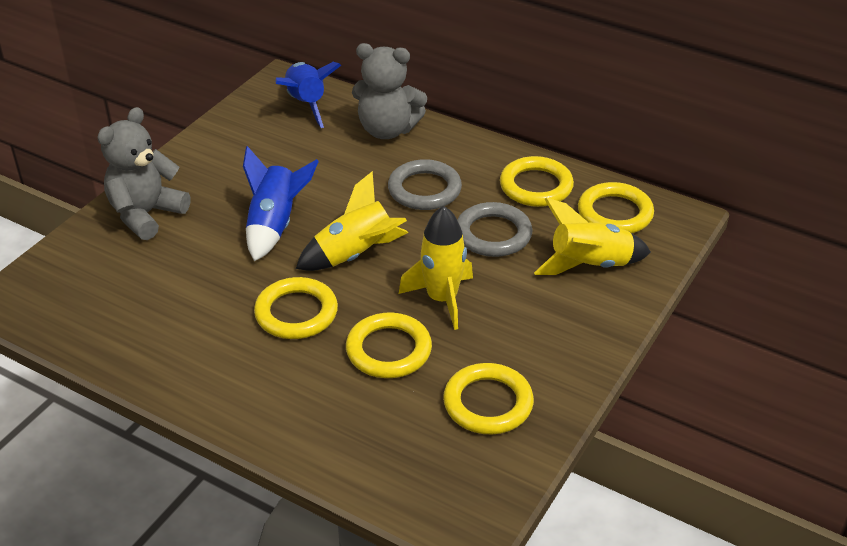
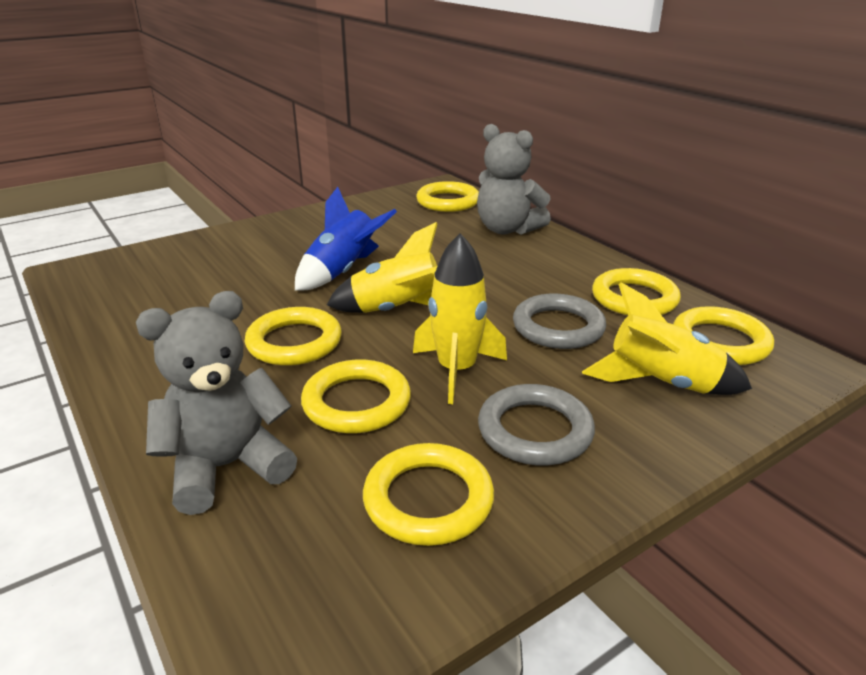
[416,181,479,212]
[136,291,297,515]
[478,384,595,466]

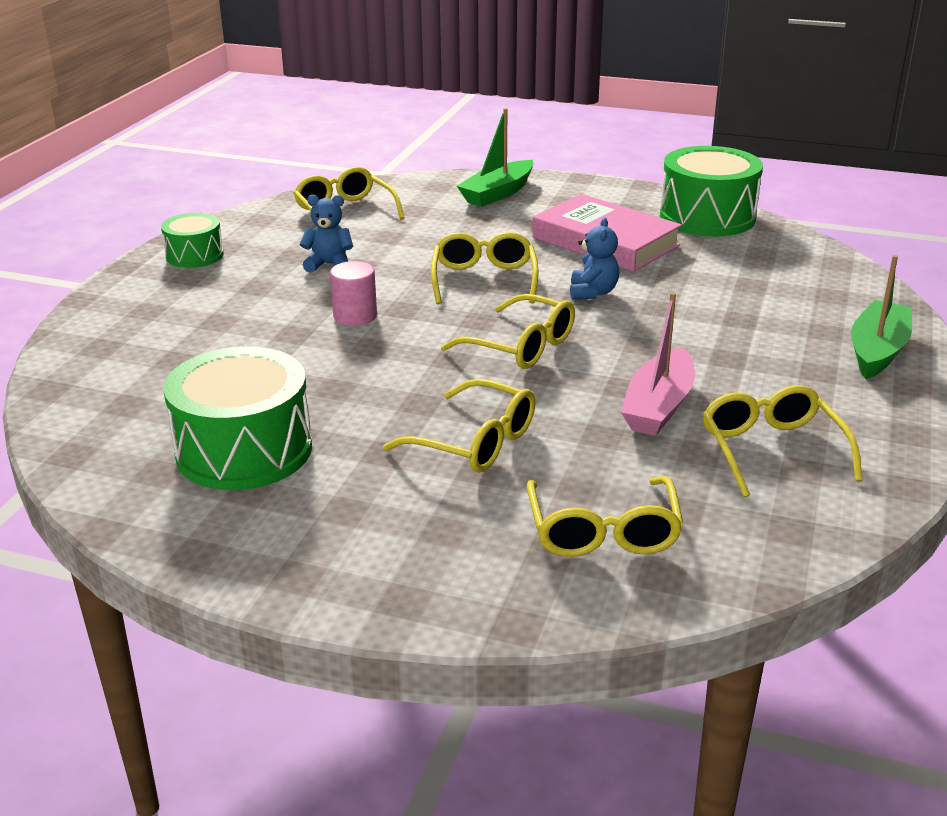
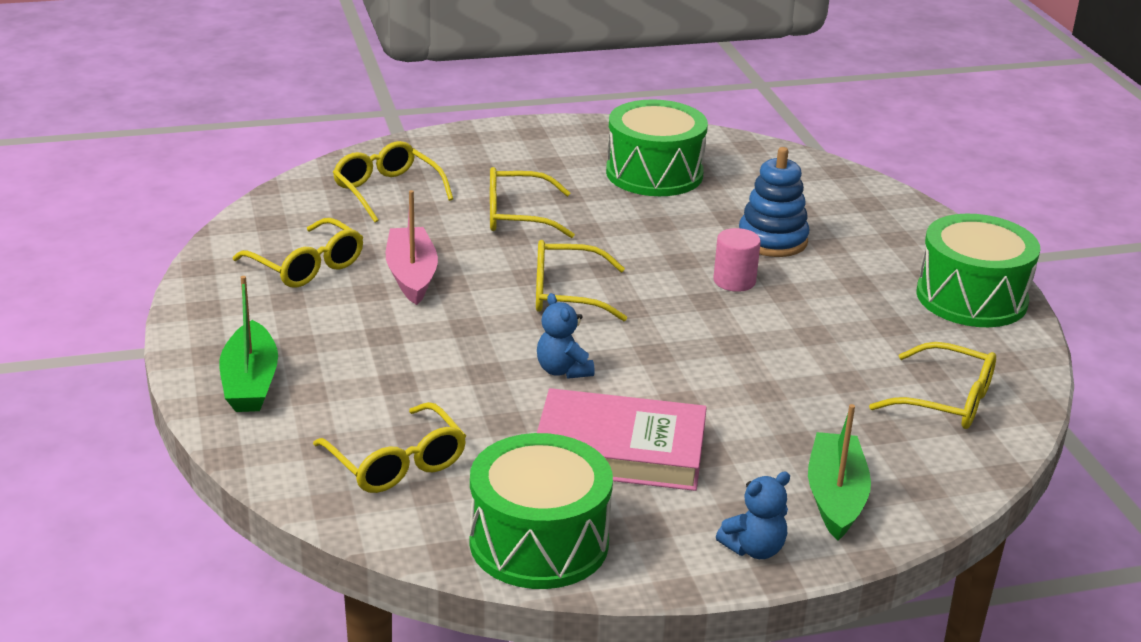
[716,471,790,559]
[916,214,1040,327]
[313,402,466,493]
[739,147,809,257]

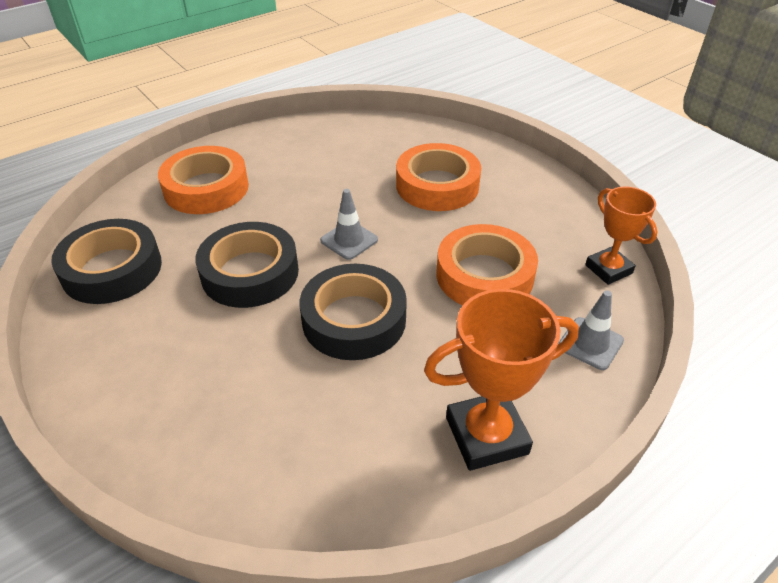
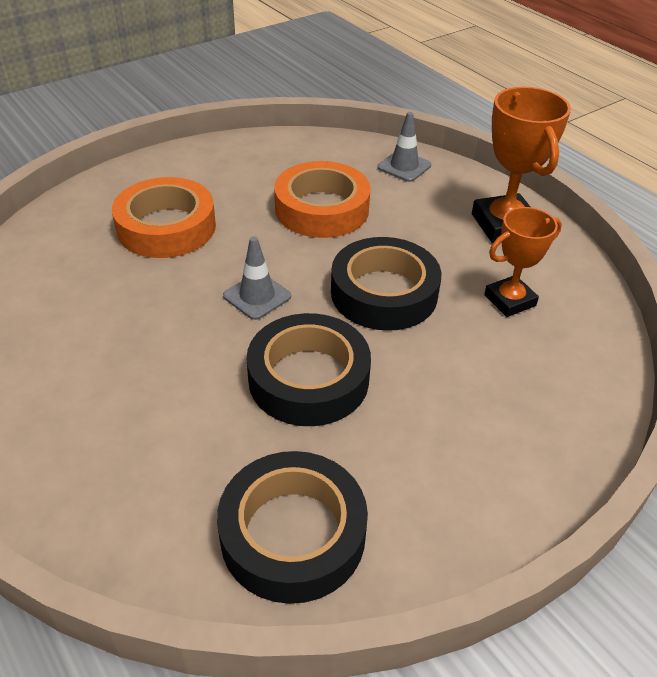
[158,146,249,214] (first image)
[484,207,562,317]

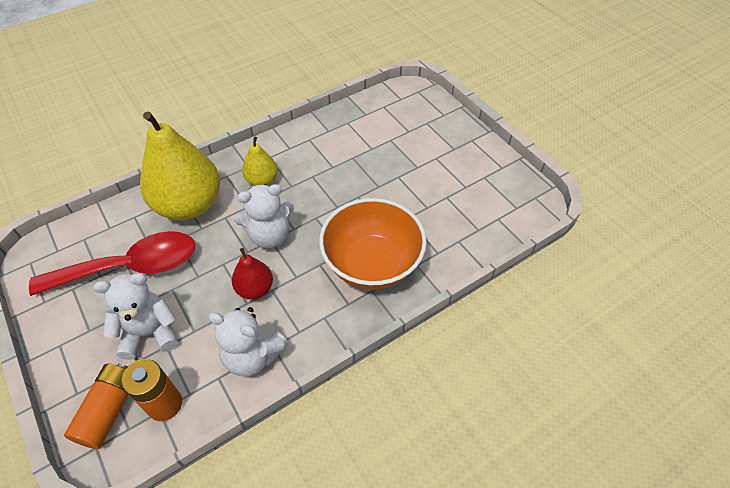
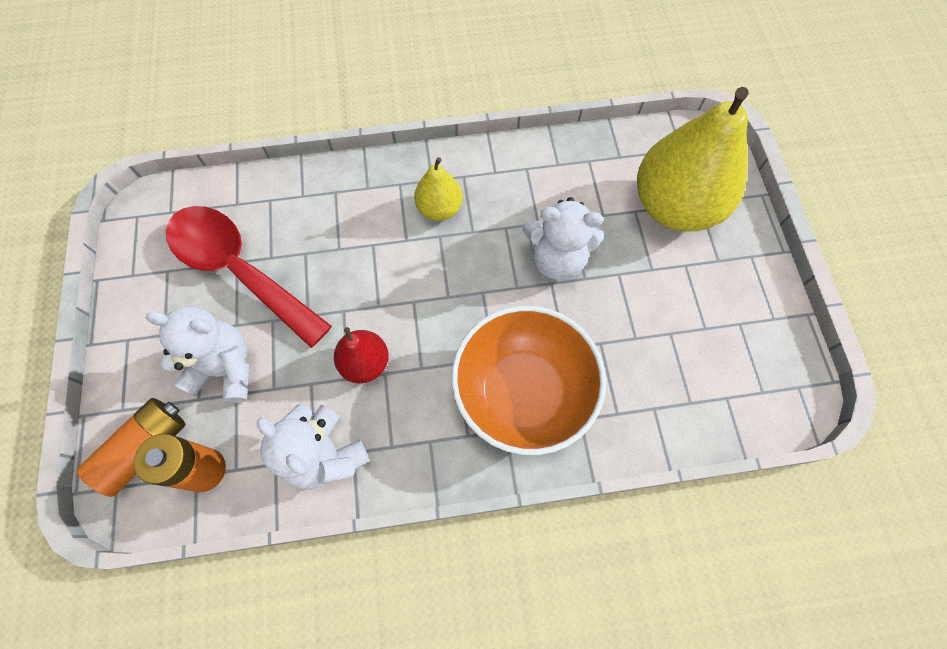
[637,87,749,231]
[523,197,604,280]
[166,206,332,348]

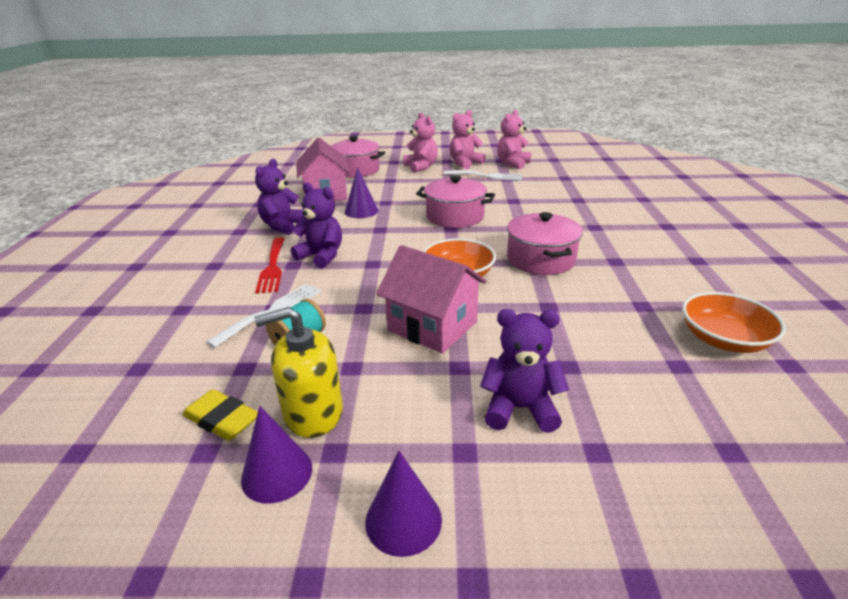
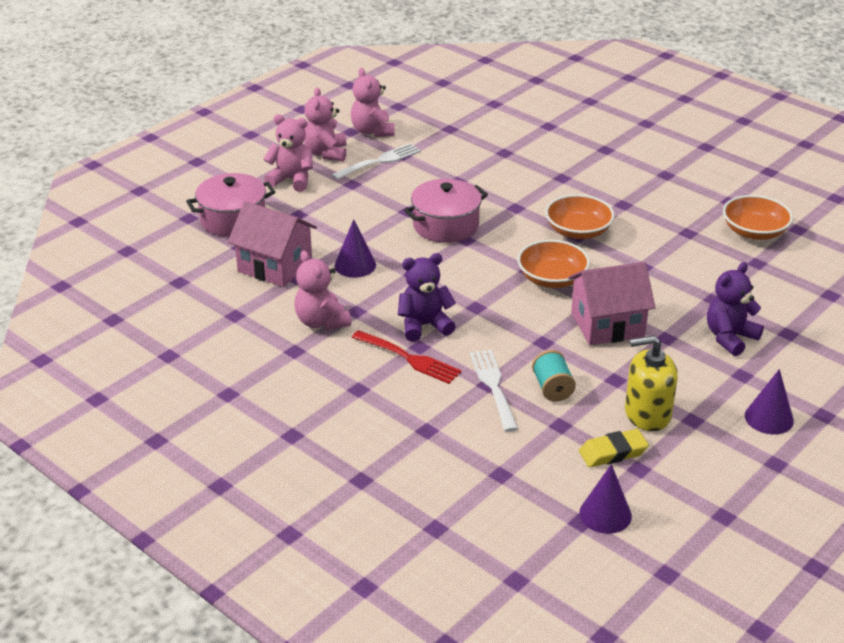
[295,250,351,330]
[545,194,615,239]
[625,335,678,431]
[579,464,632,534]

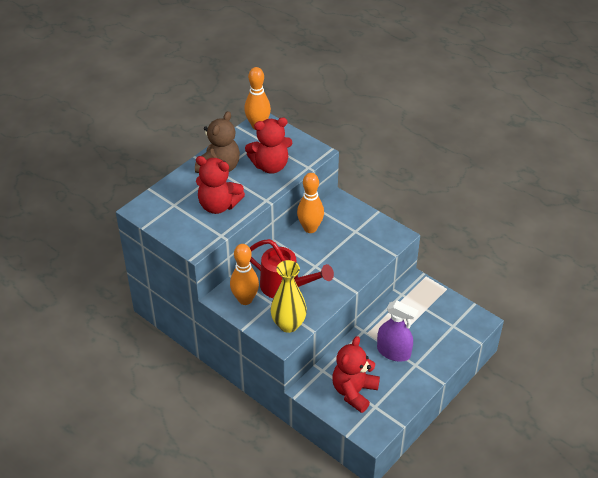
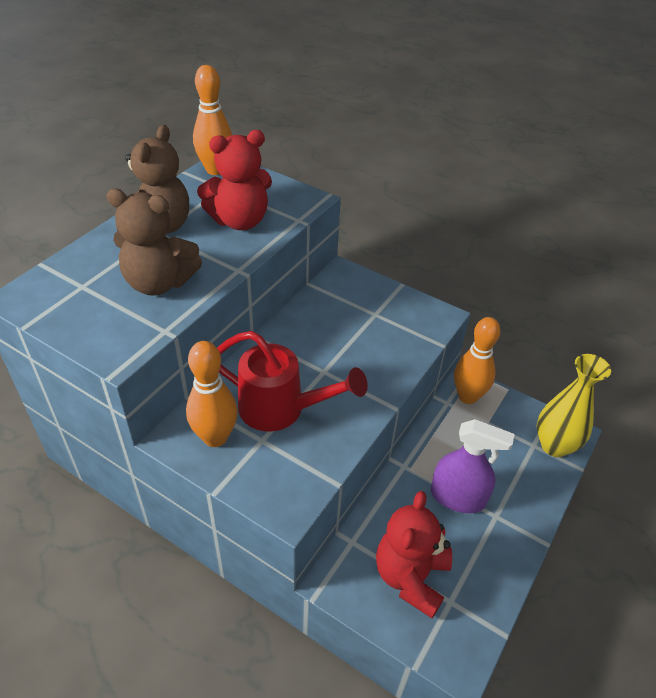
[107,189,202,296]
[454,317,500,404]
[537,354,611,457]

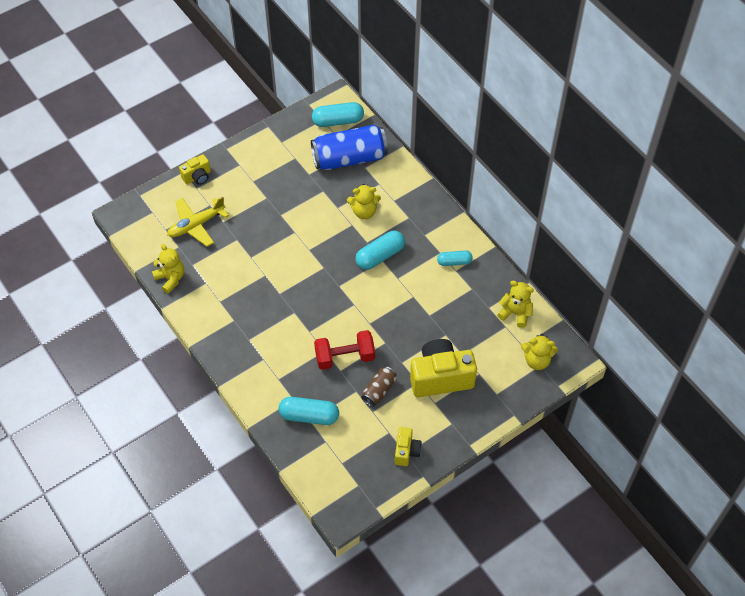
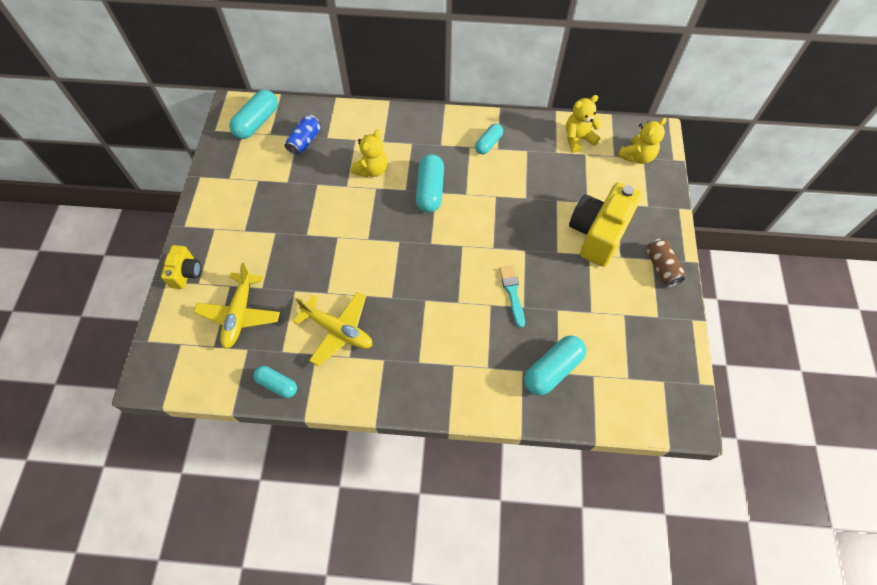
[285,115,321,156]
[253,366,297,398]
[499,265,525,328]
[647,238,685,287]
[395,427,422,466] (first image)
[293,292,372,366]

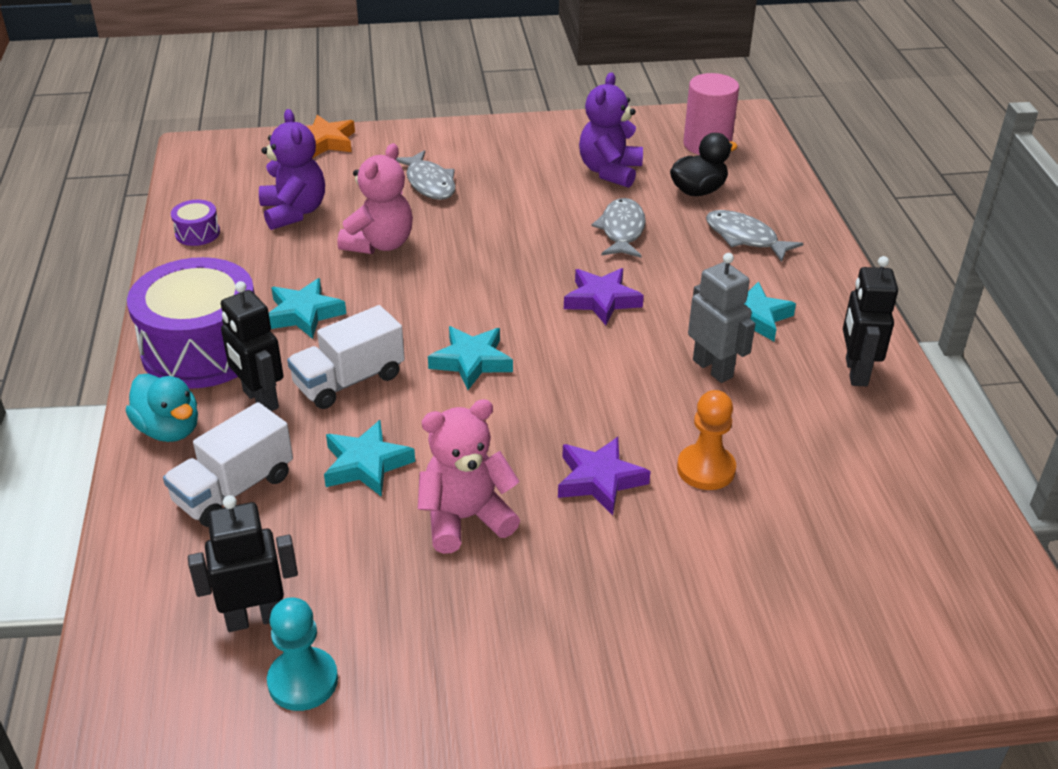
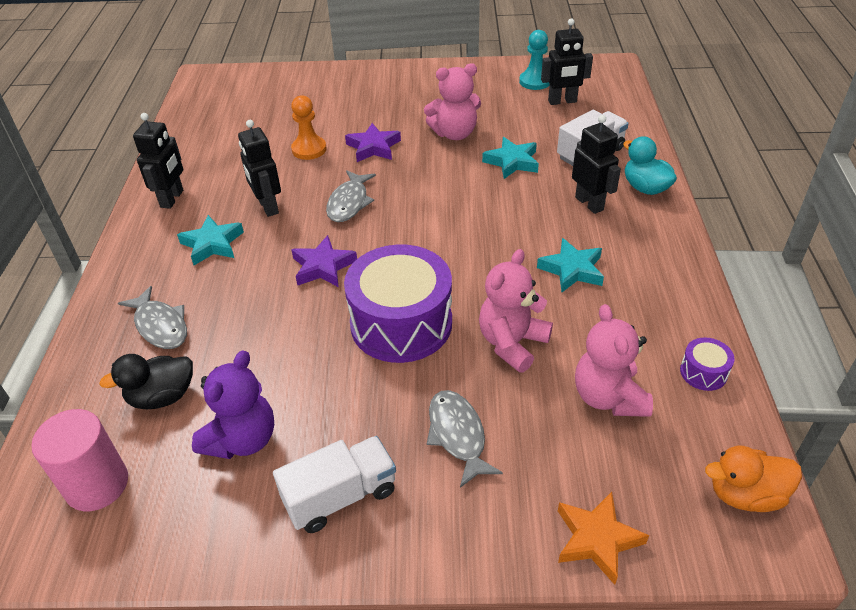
[575,304,653,417]
[326,170,376,222]
[238,120,281,217]
[344,245,452,363]
[273,436,396,533]
[428,326,513,390] (first image)
[705,446,802,512]

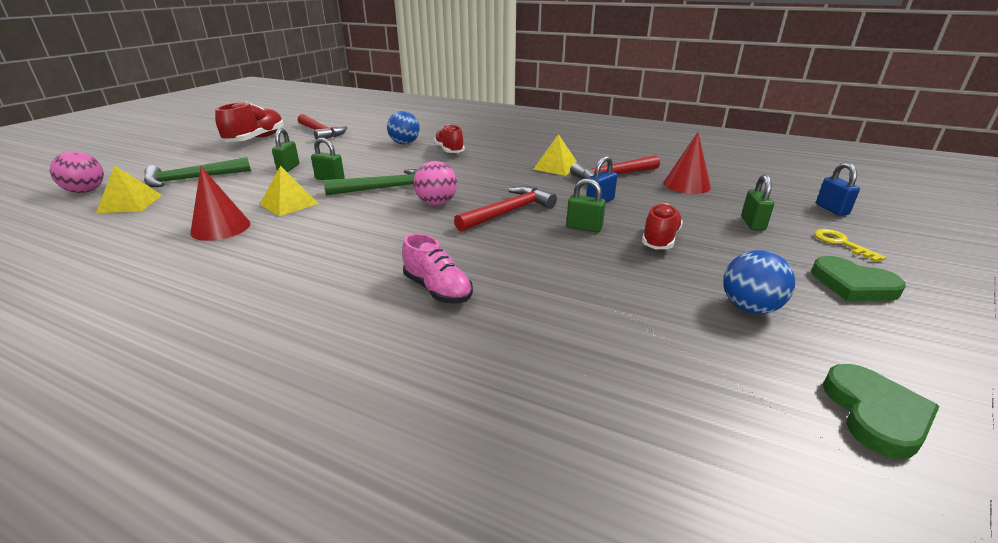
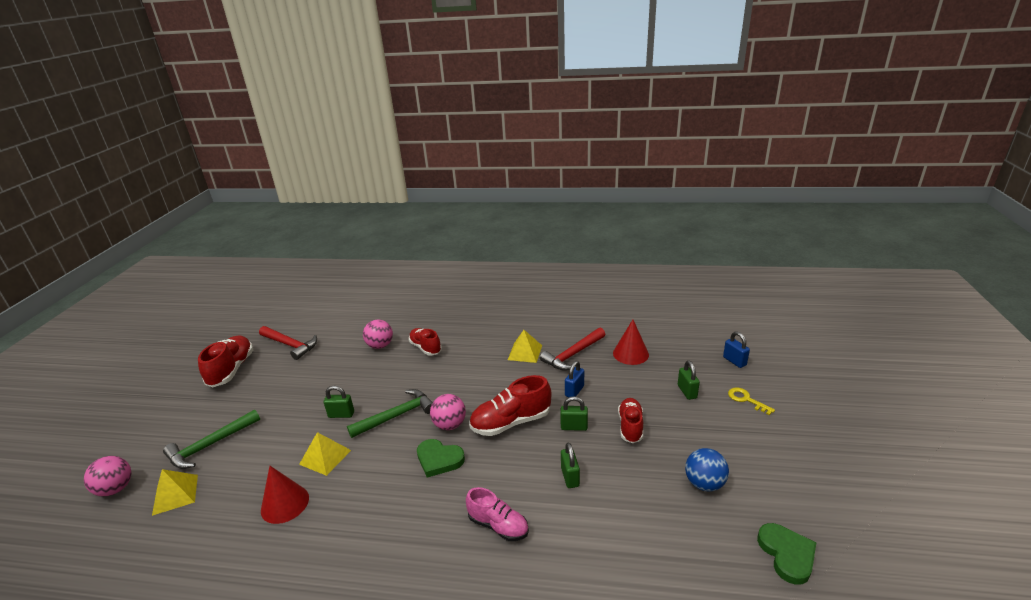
[363,320,393,349]
[561,442,580,488]
[469,375,551,436]
[417,439,465,477]

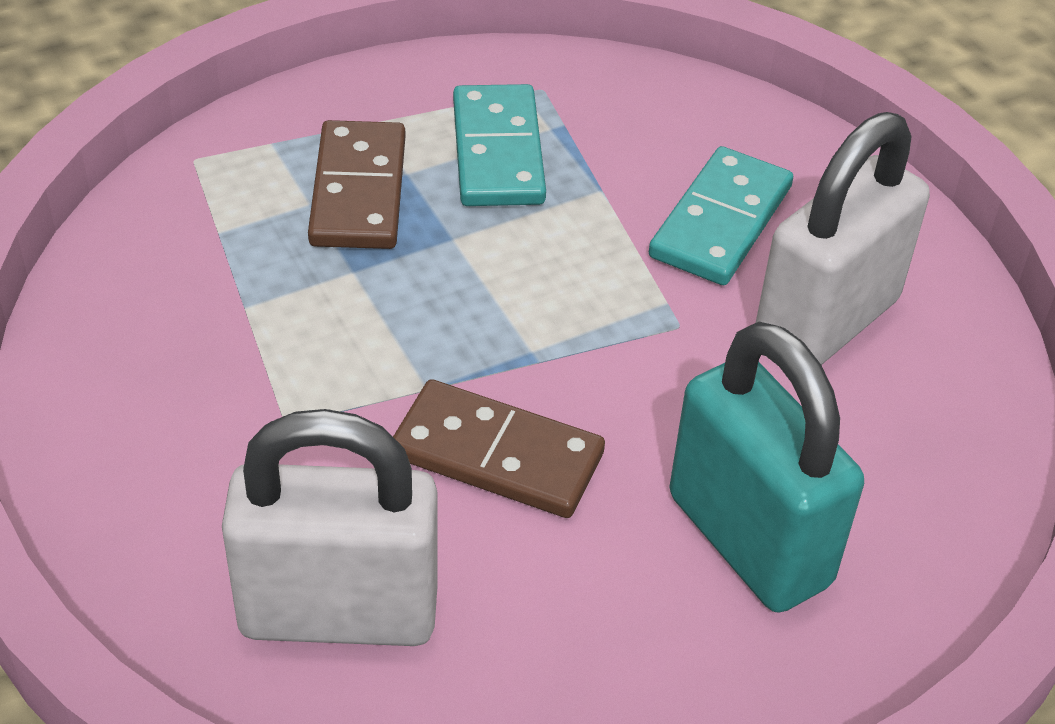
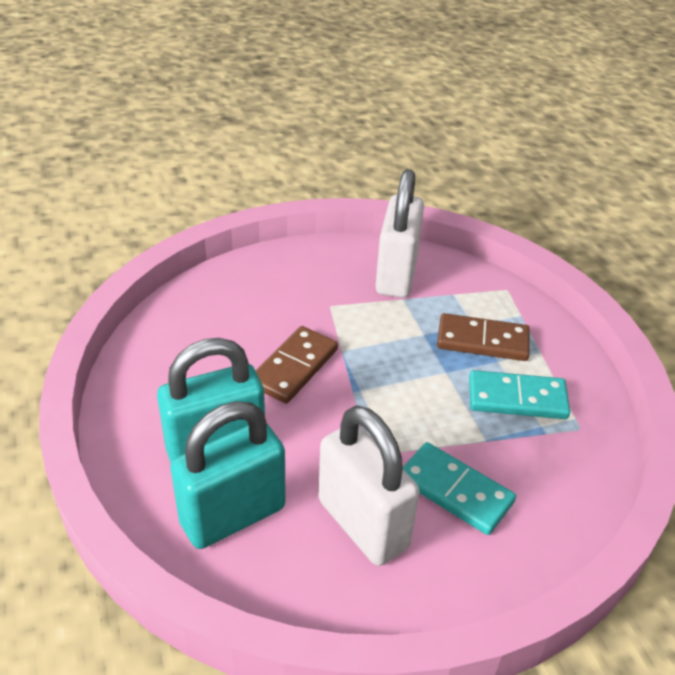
[376,169,424,298]
[170,401,286,549]

